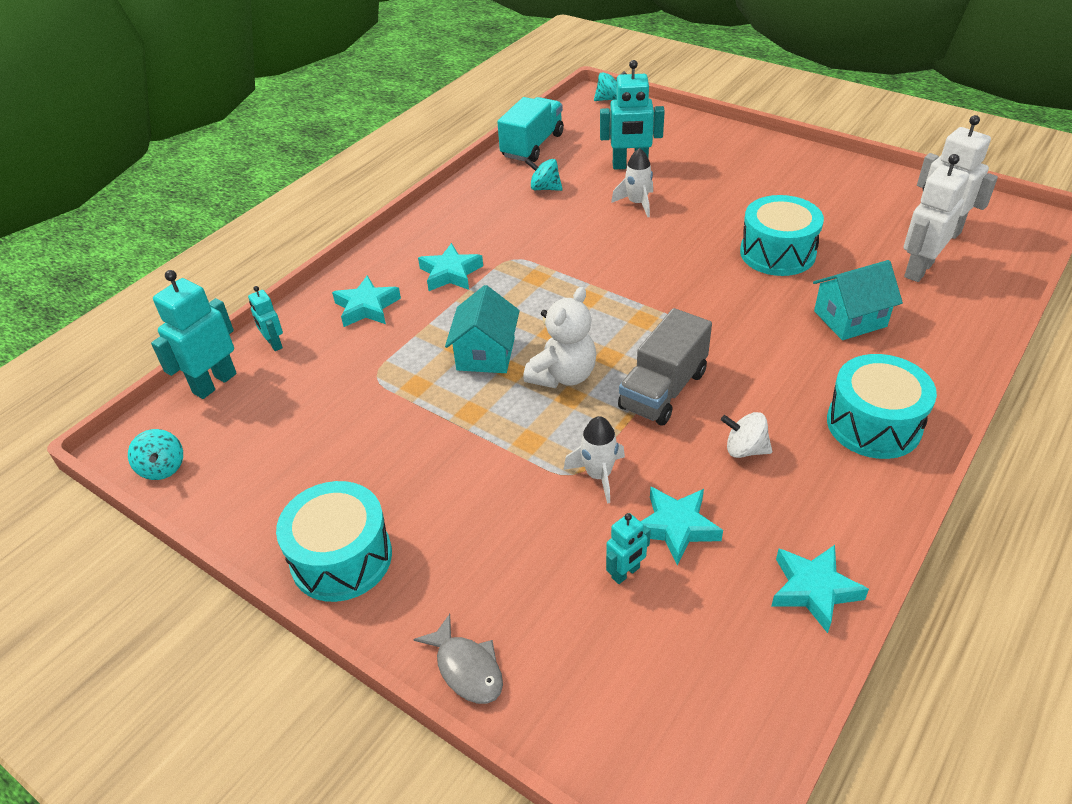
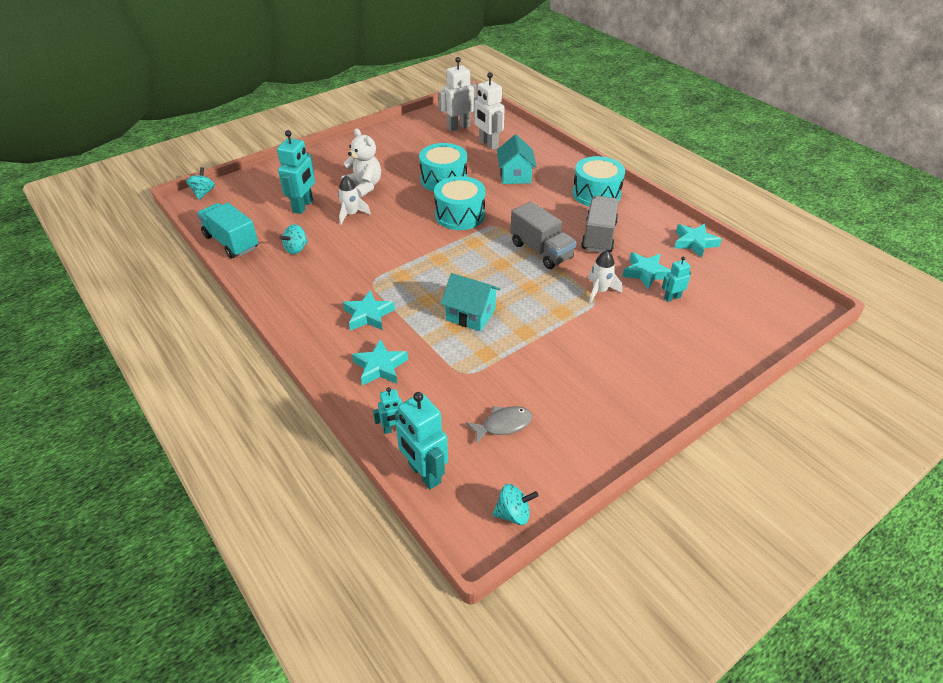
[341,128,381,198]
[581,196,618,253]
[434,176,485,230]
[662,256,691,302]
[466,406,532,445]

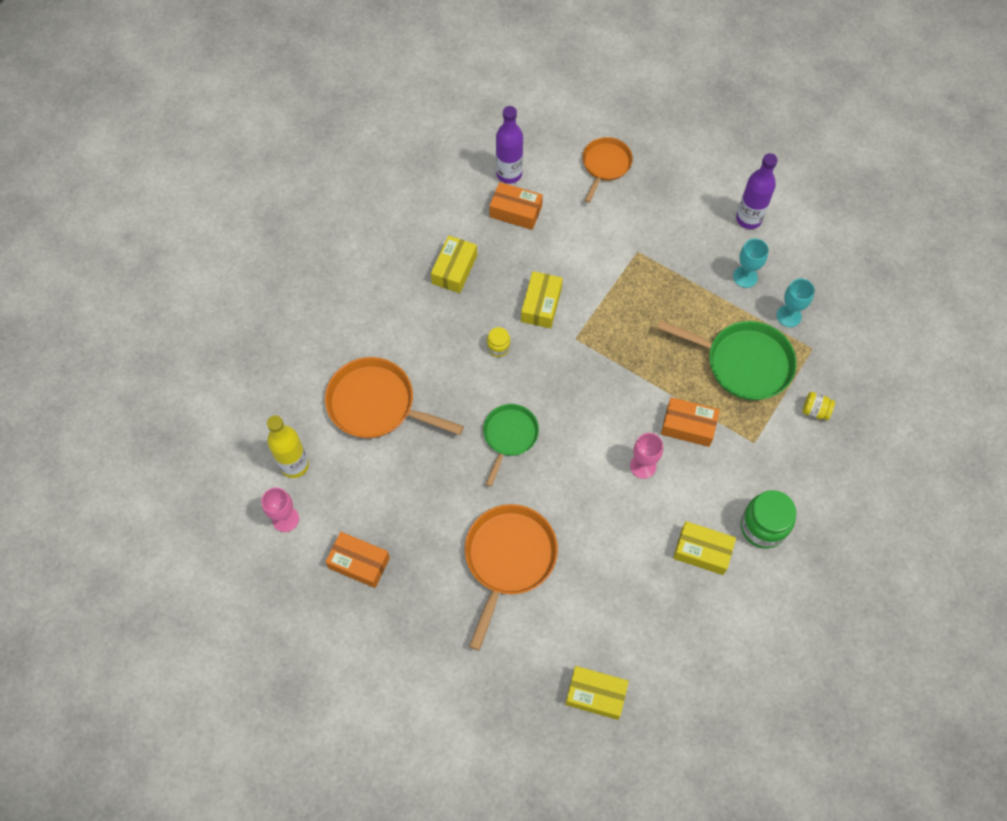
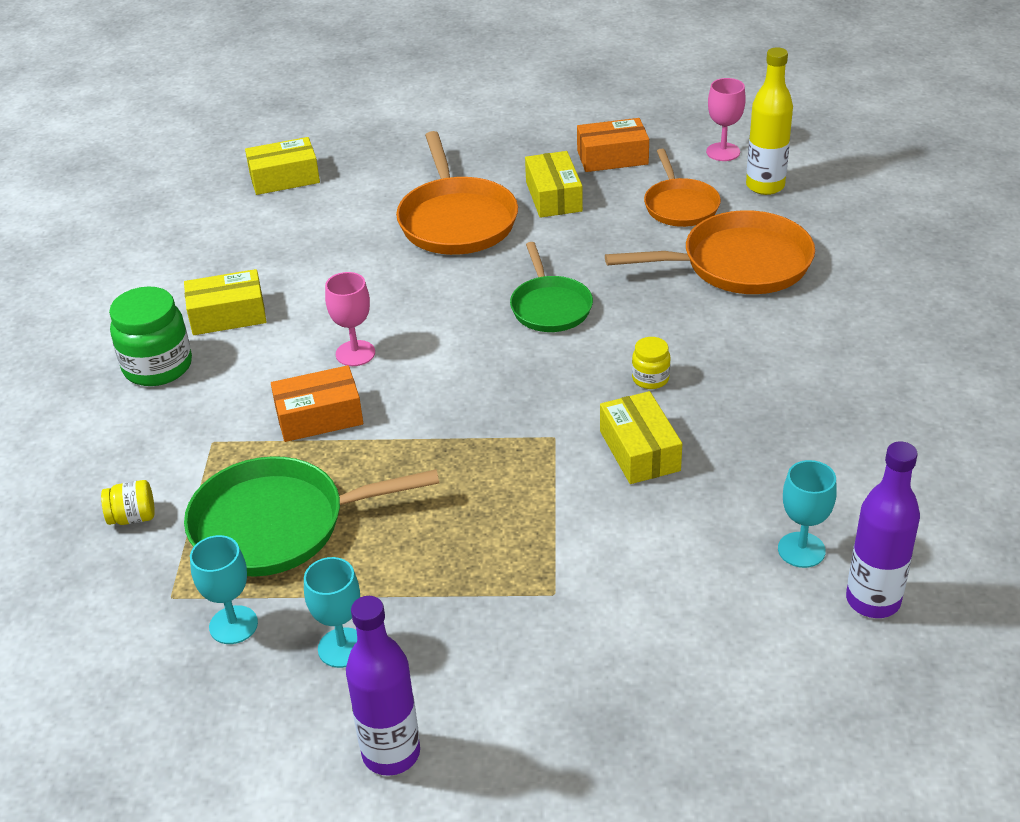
[644,149,721,227]
[778,460,837,568]
[525,151,583,218]

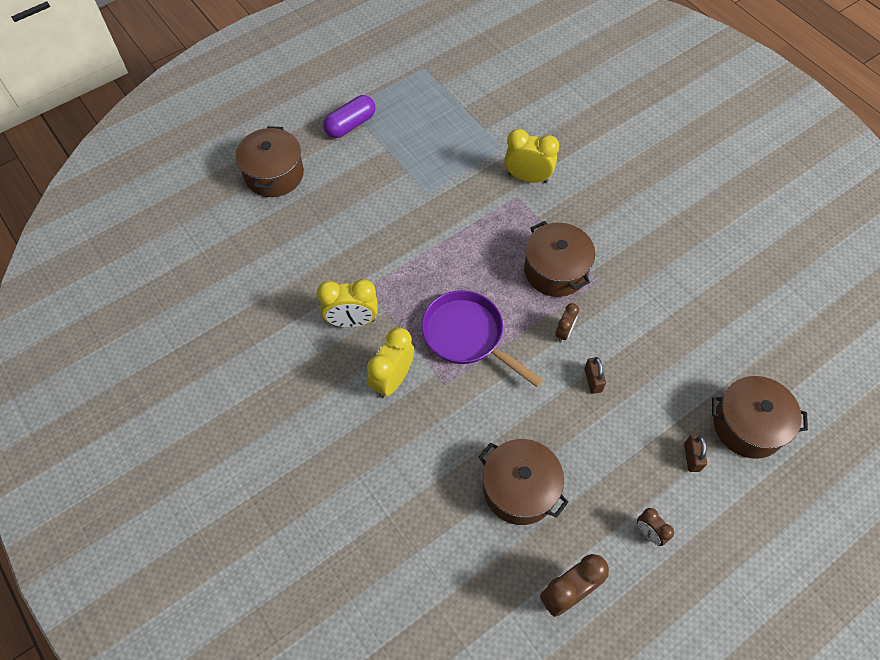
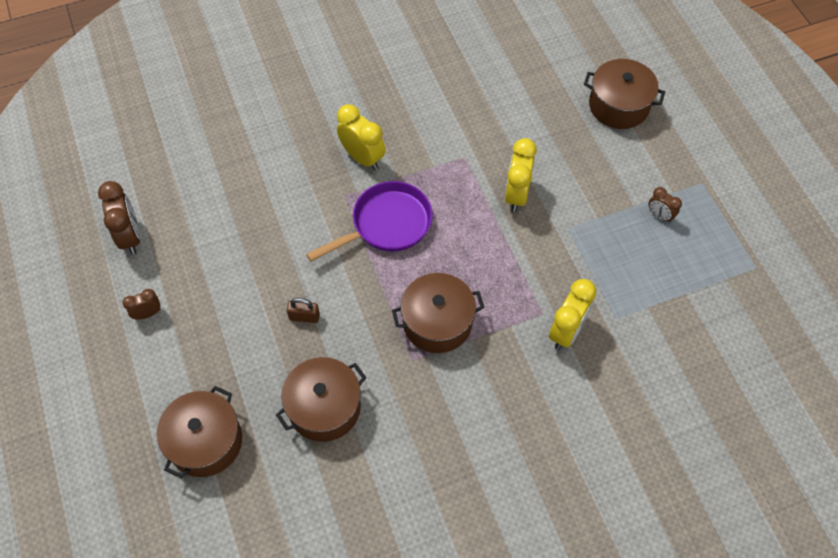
[323,95,376,138] (first image)
[505,138,537,212]
[649,187,682,223]
[684,435,707,472] (first image)
[276,357,367,442]

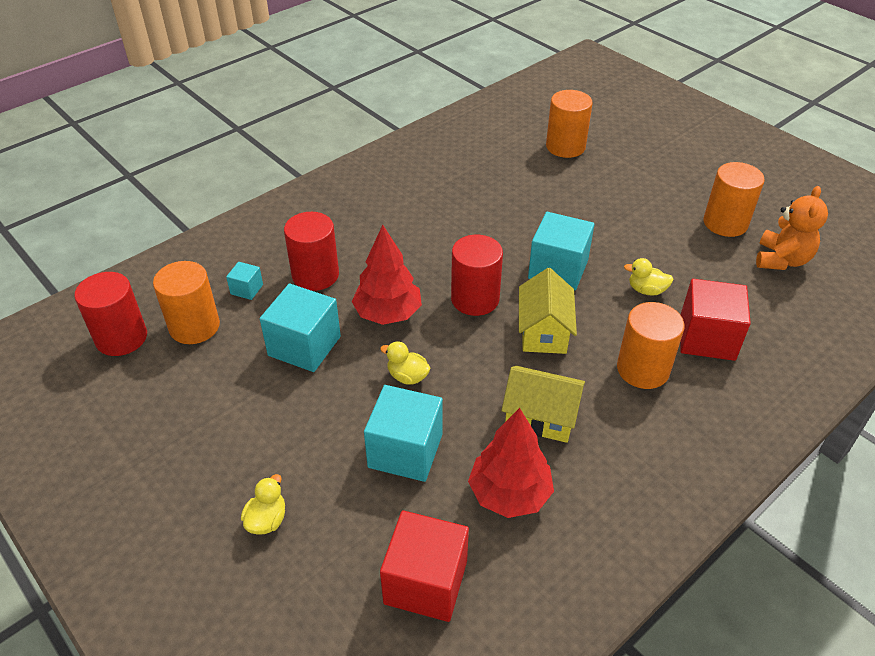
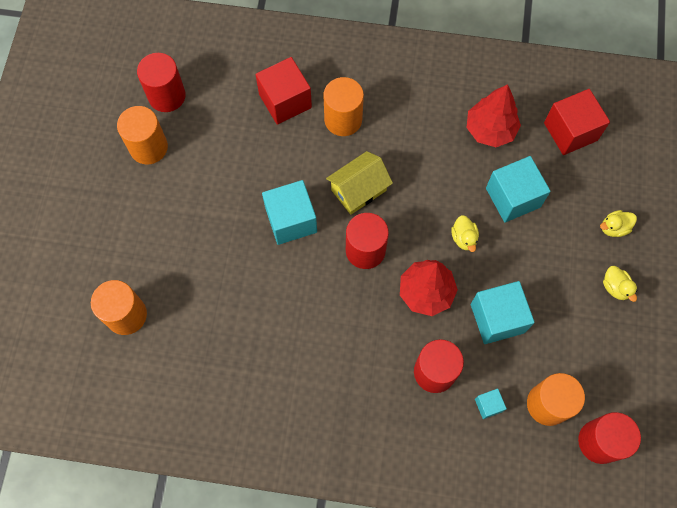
[137,53,186,112]
[603,266,637,302]
[501,366,585,443] (first image)

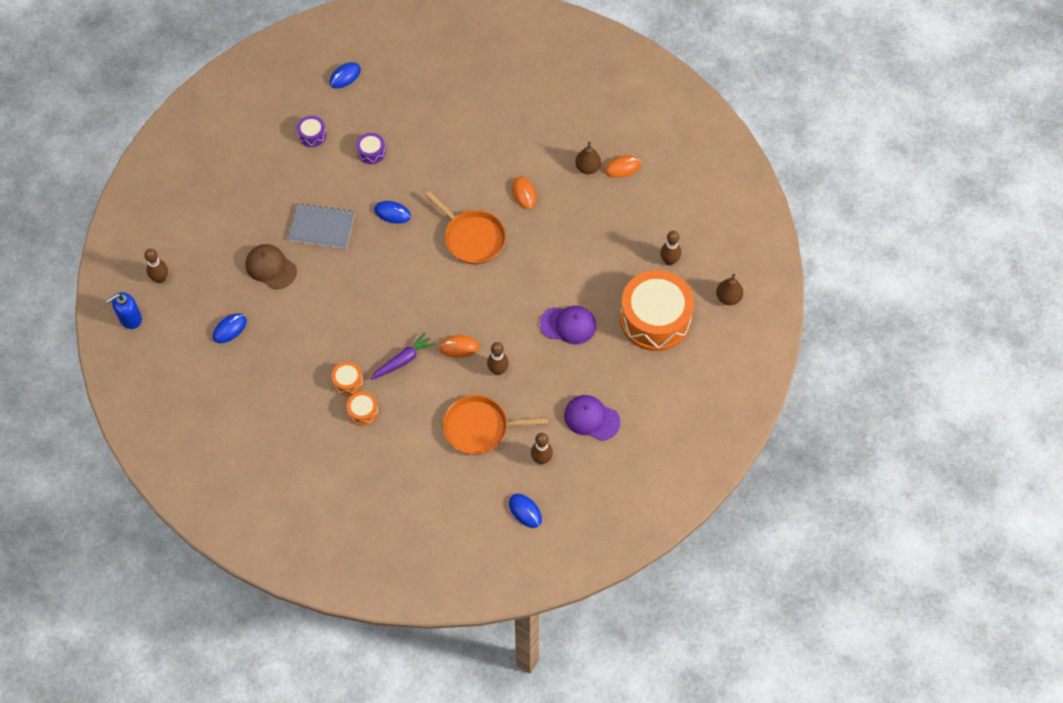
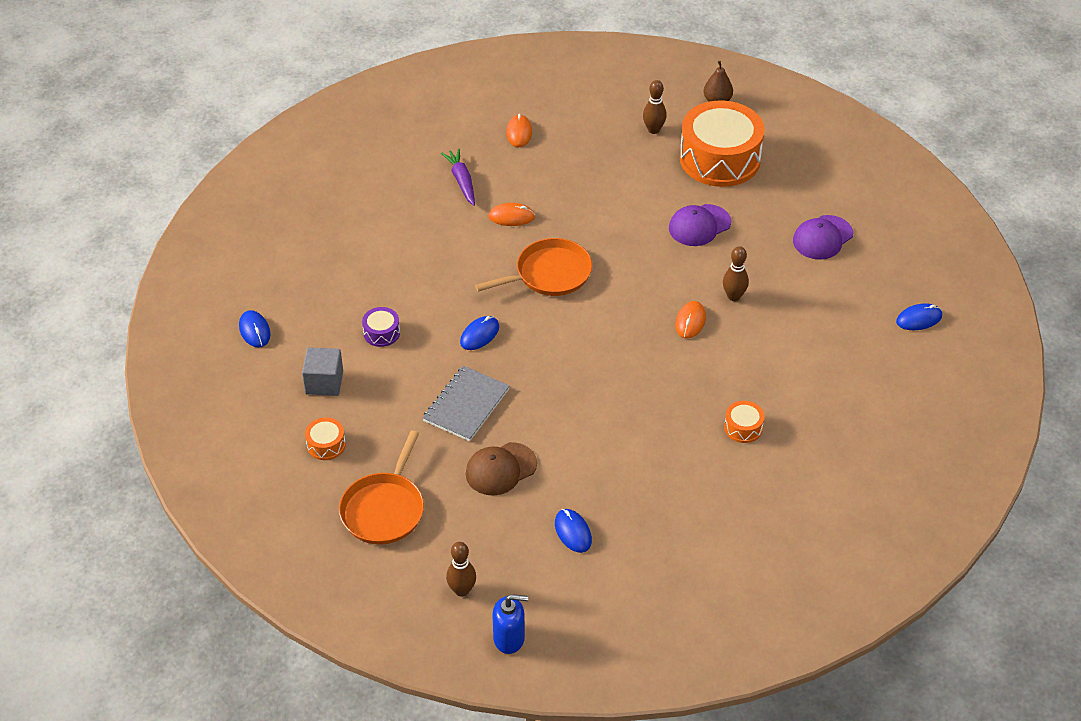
[302,347,343,396]
[575,142,601,174] (first image)
[492,594,528,654]
[669,204,731,246]
[441,148,475,206]
[305,417,346,460]
[339,430,424,545]
[531,433,553,464] (first image)

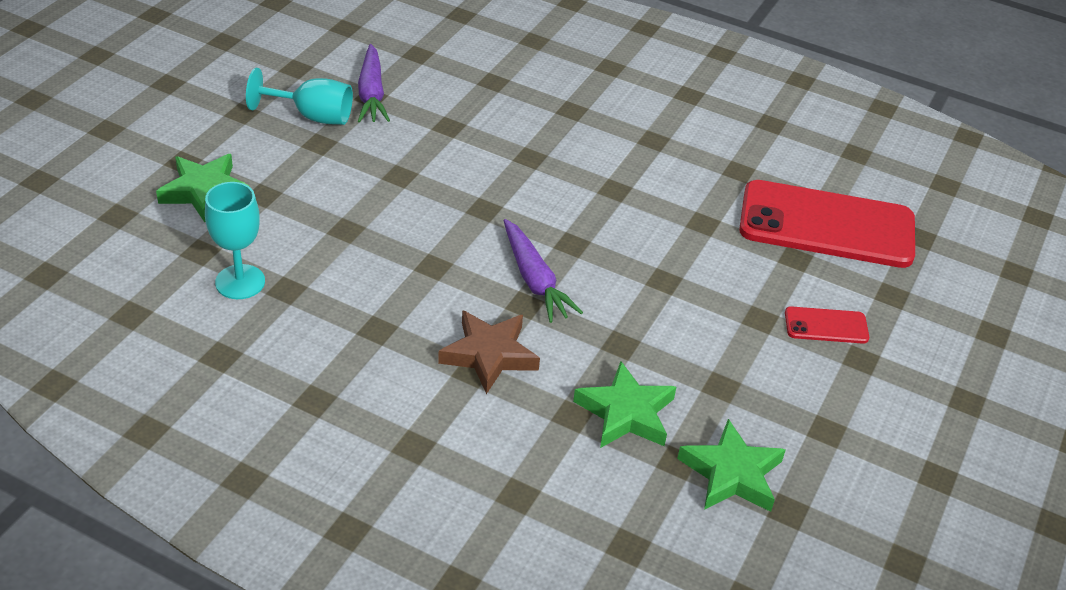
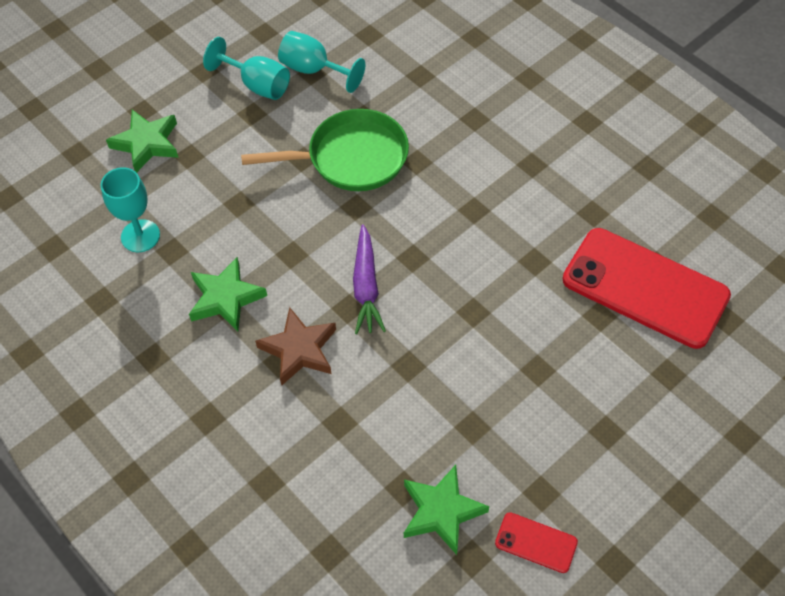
[278,31,365,93]
[495,512,578,573]
[189,257,267,331]
[241,109,409,191]

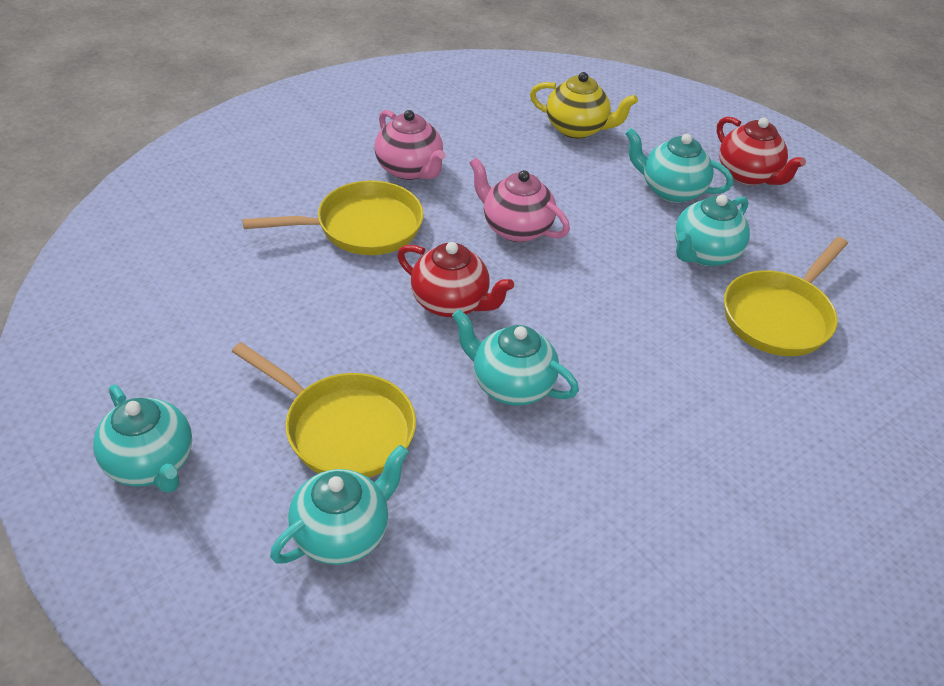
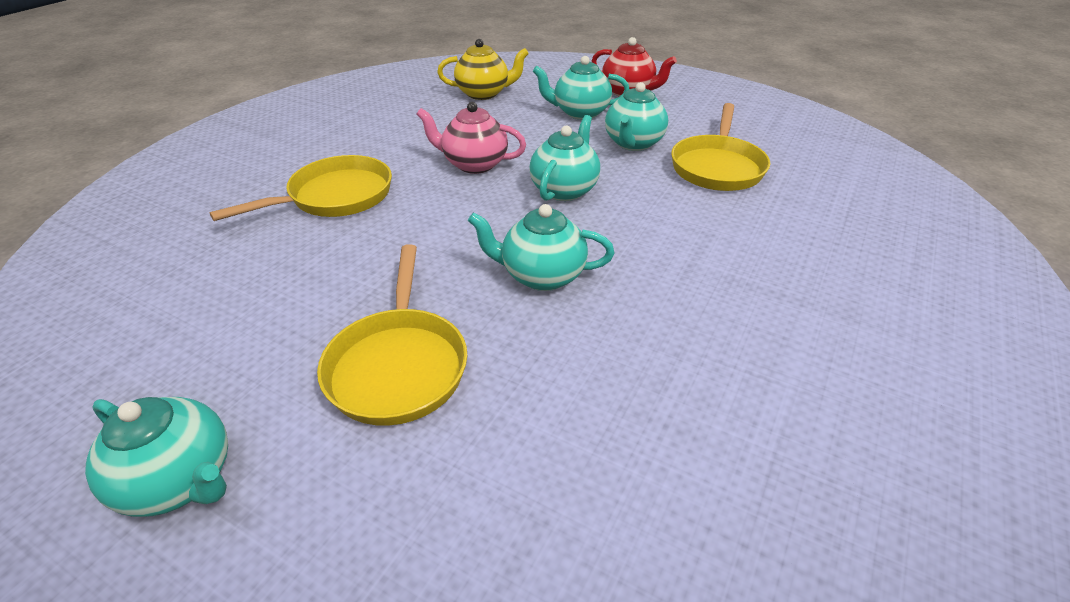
[375,110,446,180] (first image)
[397,242,514,317] (first image)
[317,244,467,426]
[529,115,600,201]

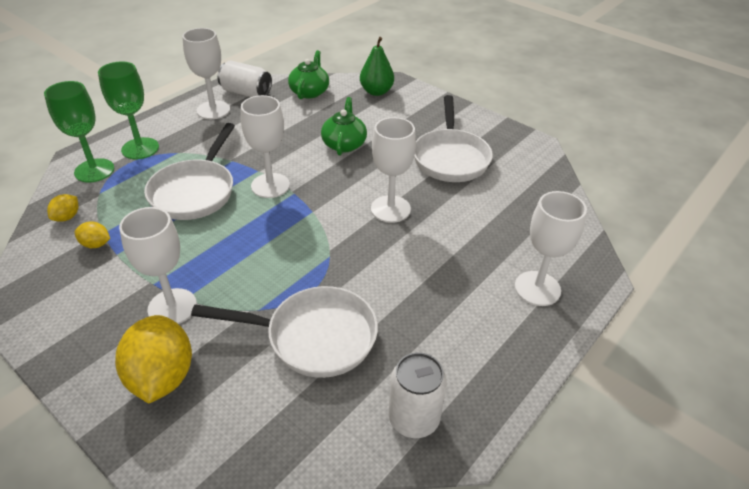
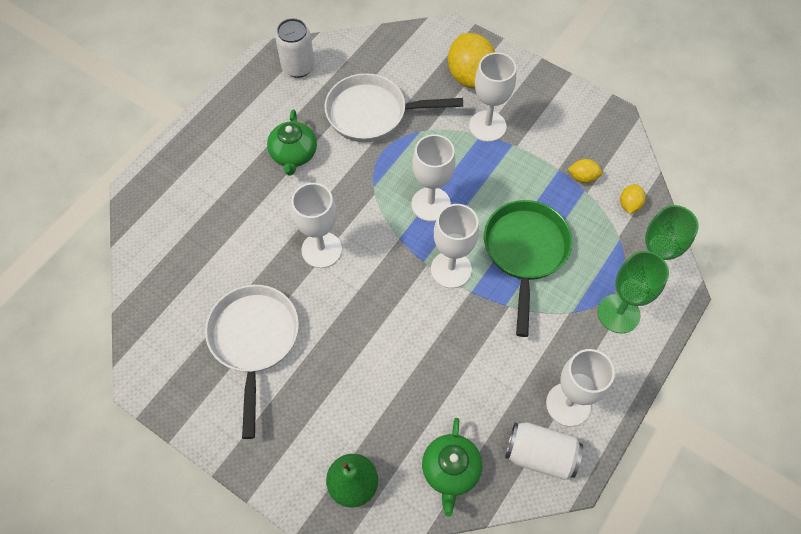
[267,109,317,176]
[484,200,572,337]
[412,134,456,222]

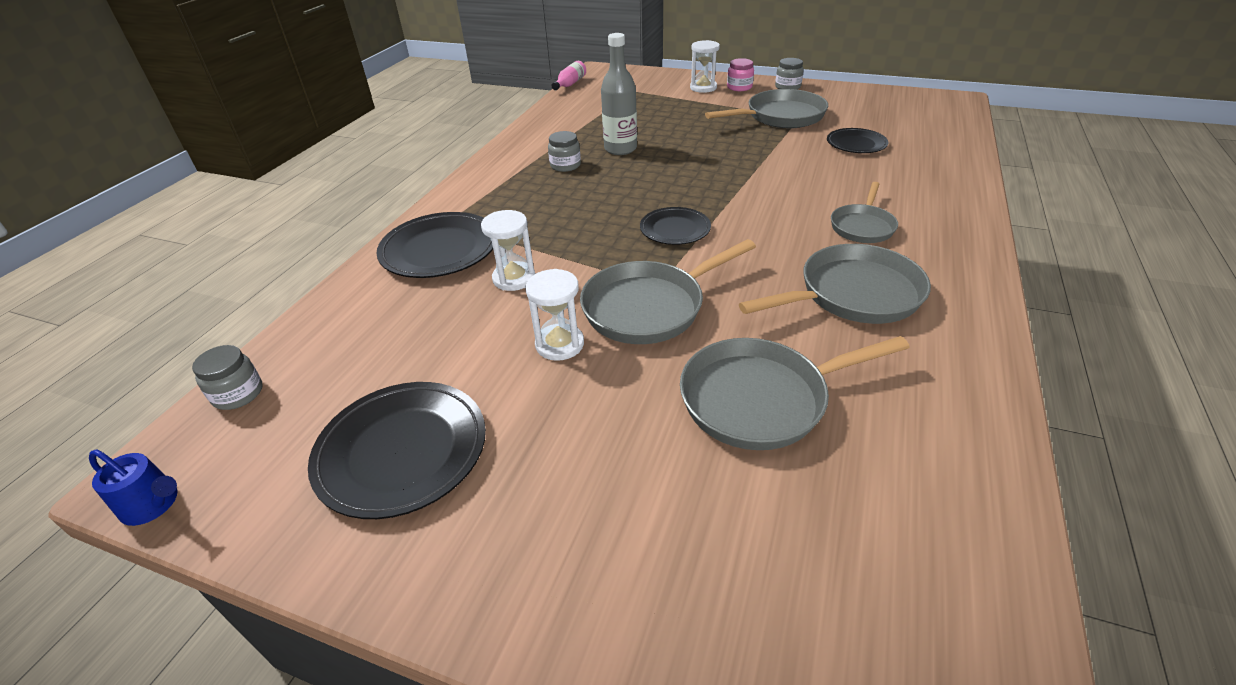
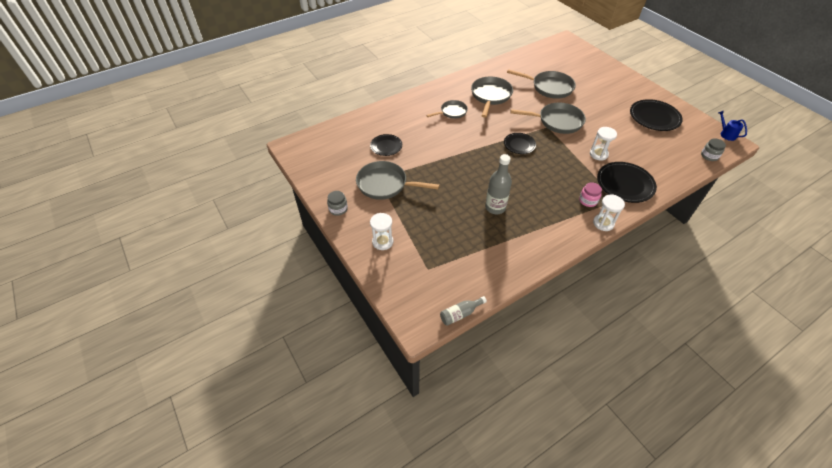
[579,182,602,207]
[440,296,487,326]
[548,131,581,172] (first image)
[471,77,513,118]
[593,194,625,231]

